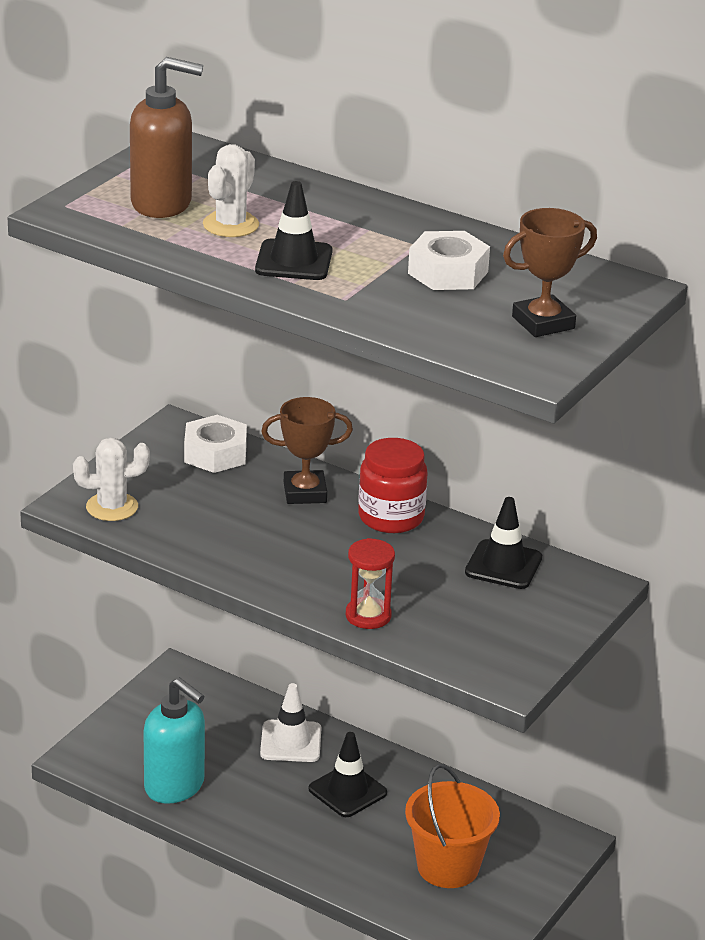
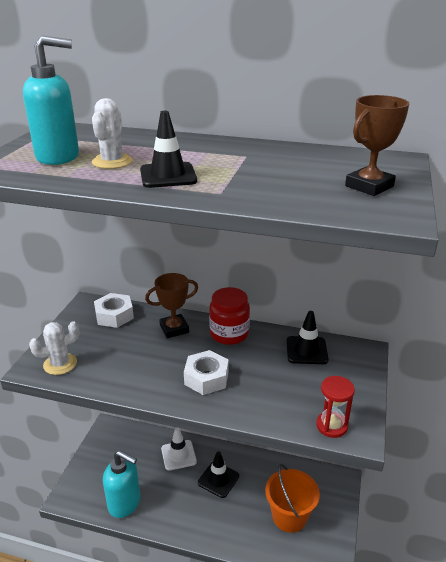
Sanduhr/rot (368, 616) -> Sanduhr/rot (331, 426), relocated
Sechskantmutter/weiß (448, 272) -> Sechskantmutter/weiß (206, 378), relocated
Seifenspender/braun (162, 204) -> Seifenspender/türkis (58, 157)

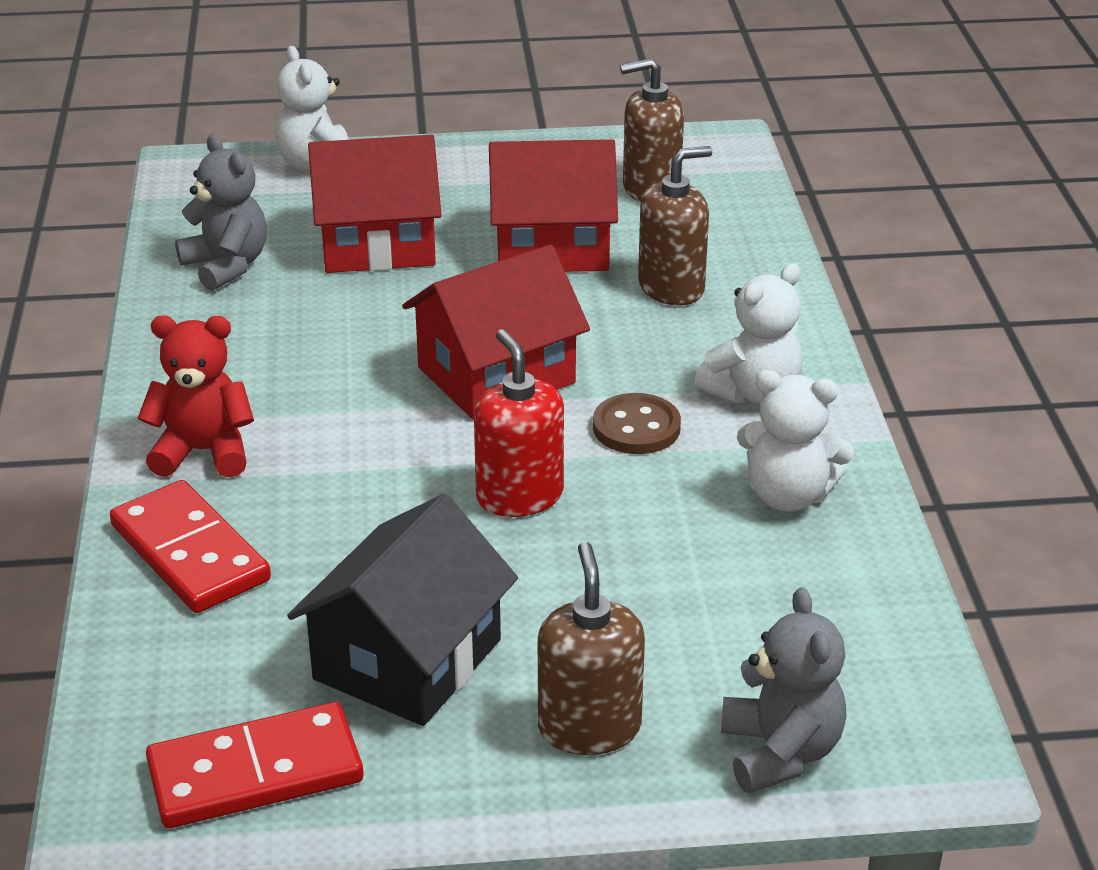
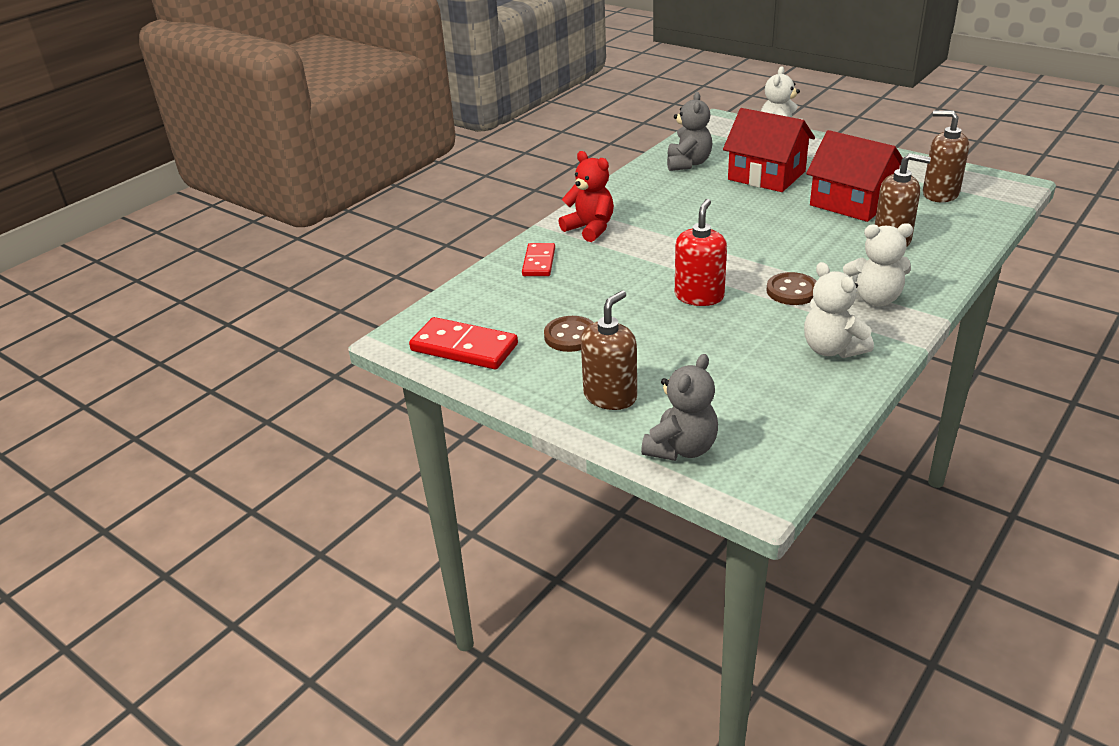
Haus/rot (496, 375) -> none
Haus/schwarz (407, 659) -> Knopf/braun (570, 336)
Dominostein/rot (190, 553) -> Dominostein/rot (539, 262), x0.64

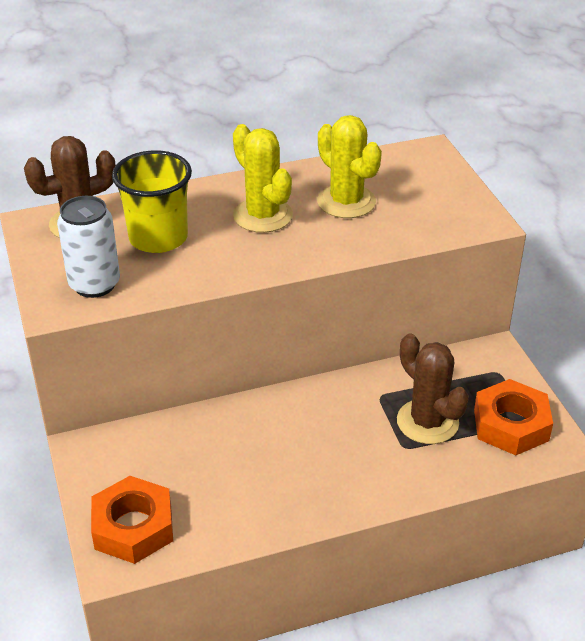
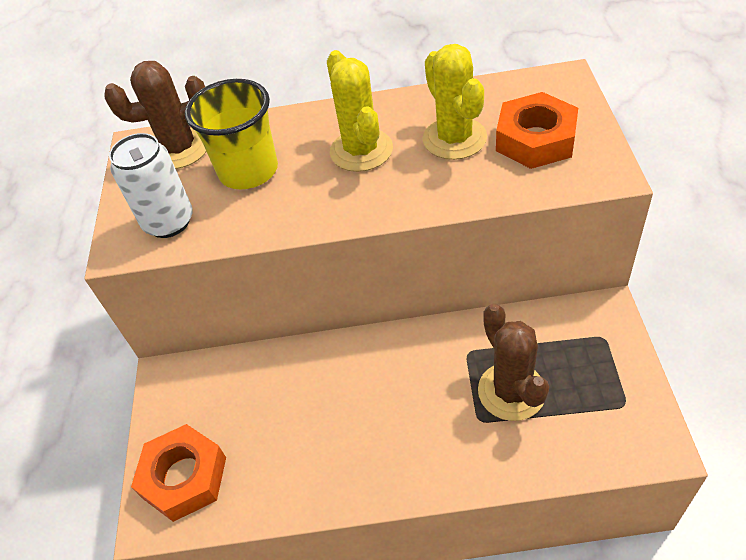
Sechskantmutter/orange (511, 425) -> Sechskantmutter/orange (535, 139), relocated

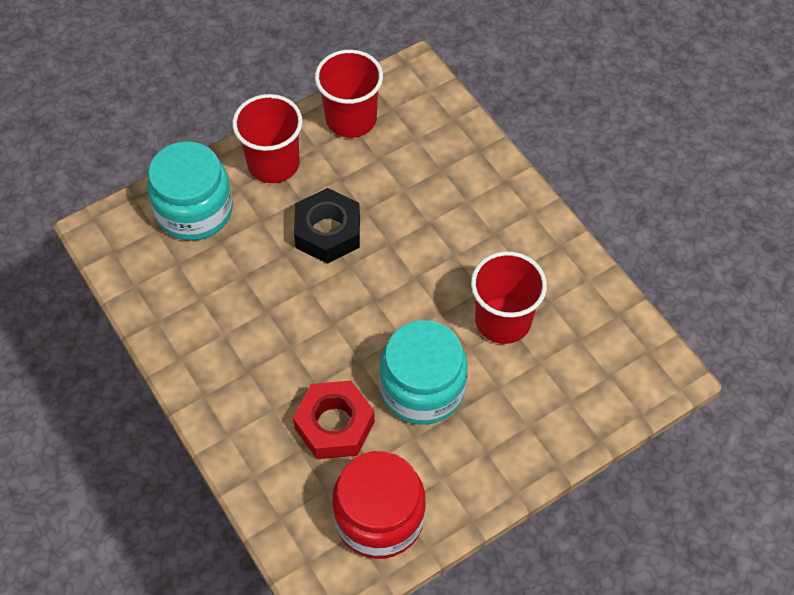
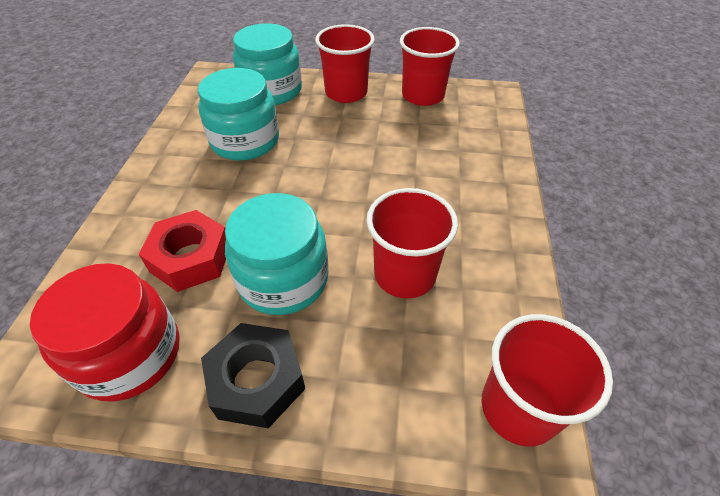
none -> Einmachglas/türkis (245, 141)
none -> Becher/rot (518, 408)
Sechskantmutter/schwarz (328, 232) -> Sechskantmutter/schwarz (257, 381), relocated

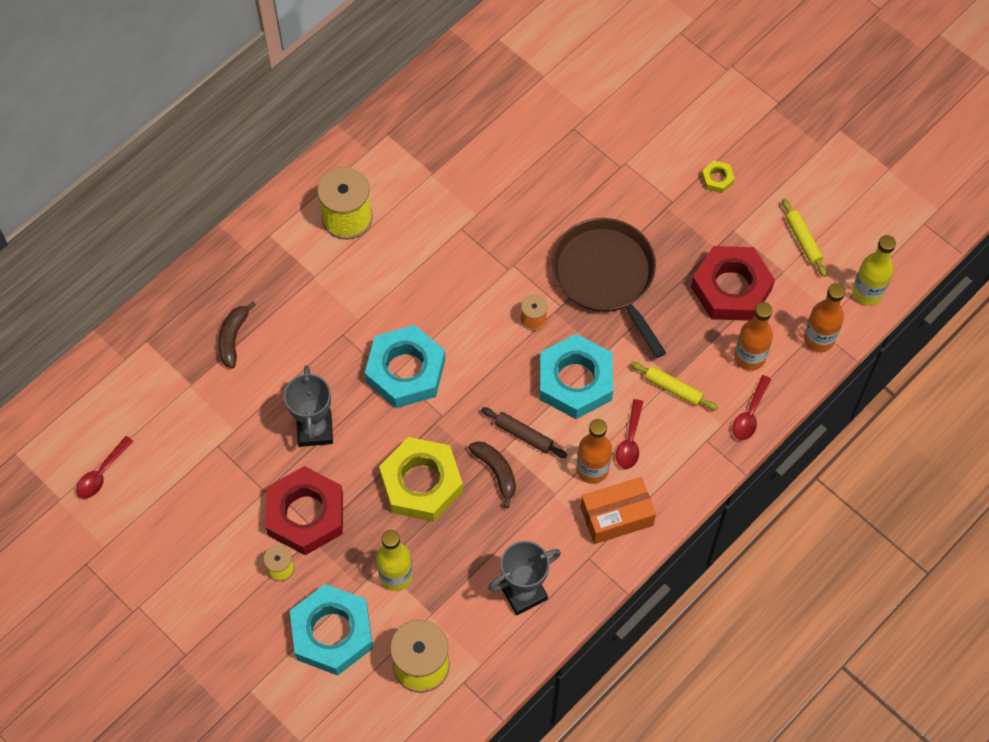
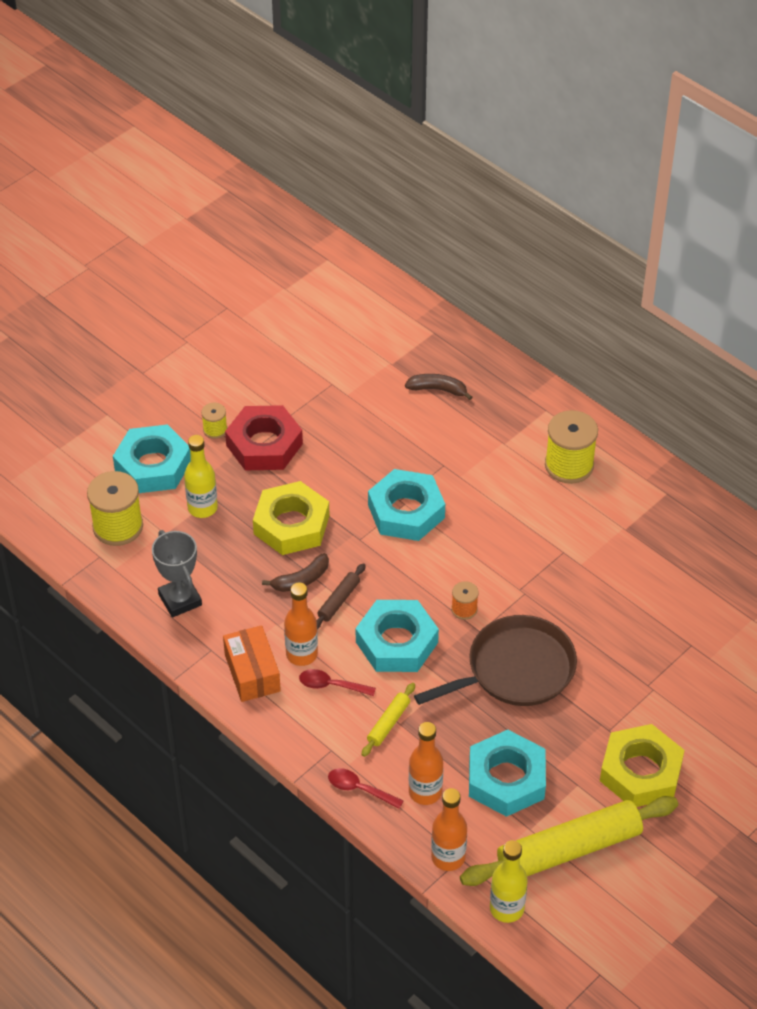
Löffel/rot (102, 473) -> none
Pokal/grau (315, 429) -> none
Sechskantmutter/rot (731, 288) -> Sechskantmutter/türkis (506, 779)
Sechskantmutter/gelb (717, 179) -> Sechskantmutter/gelb (640, 772), x2.36
Nudelholz/gelb (803, 240) -> Nudelholz/gelb (569, 850), x2.28

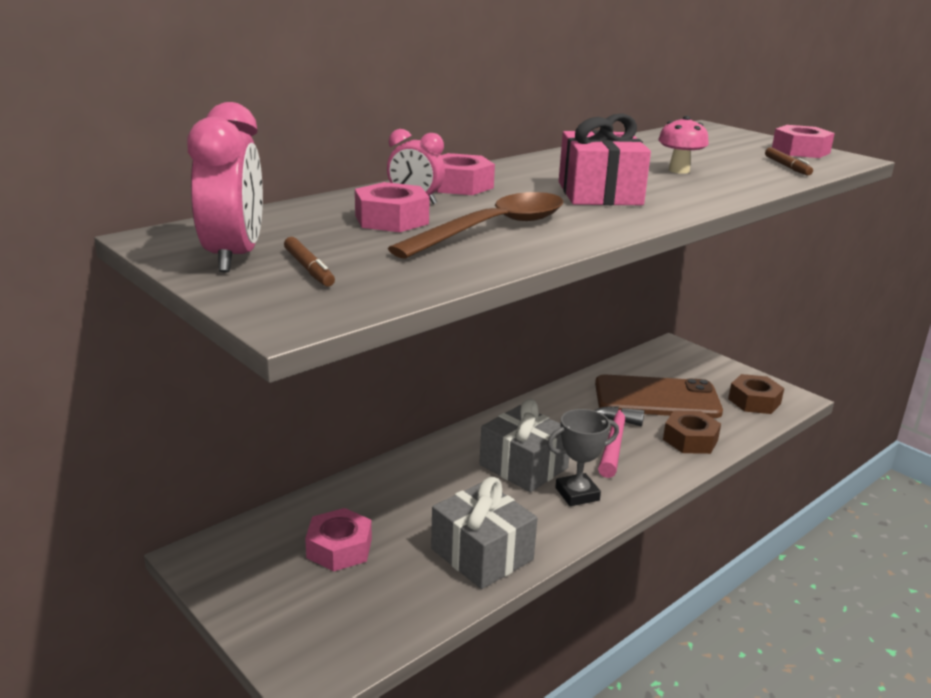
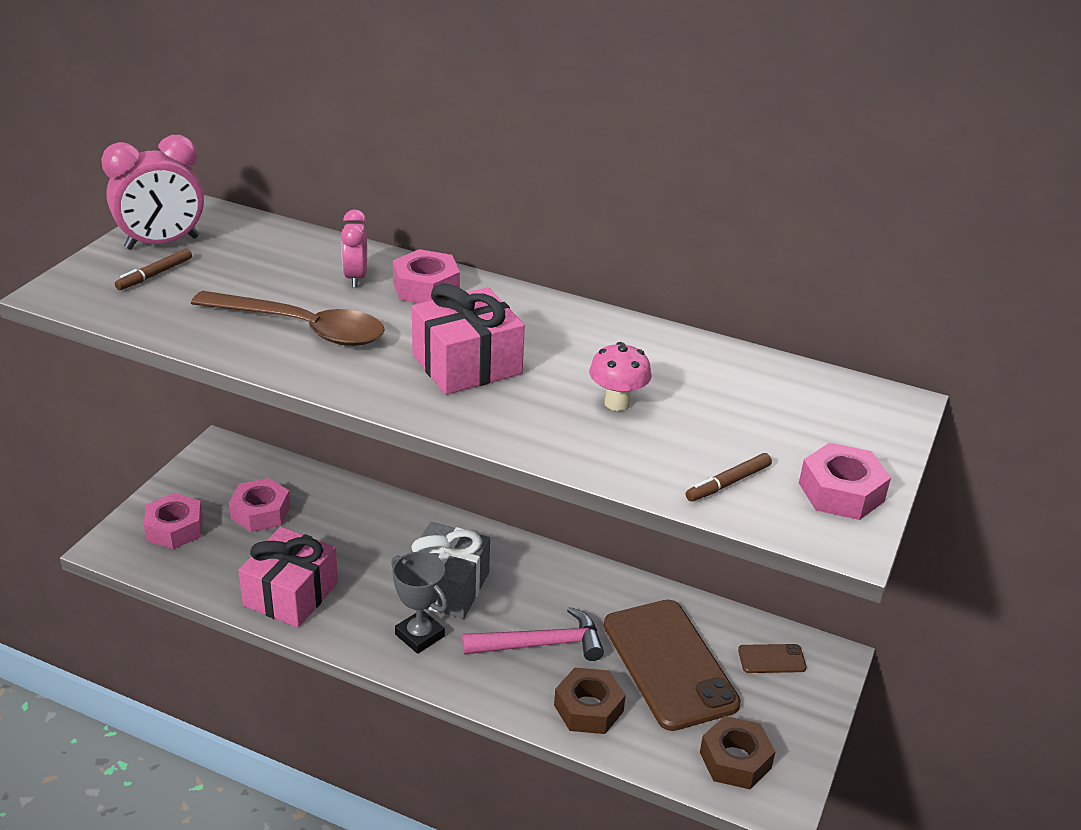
none -> Handy/braun (771, 659)
Sechskantmutter/rosa (391, 219) -> Sechskantmutter/rosa (175, 528), relocated
Geschenk/grau (482, 554) -> Geschenk/rosa (291, 594)

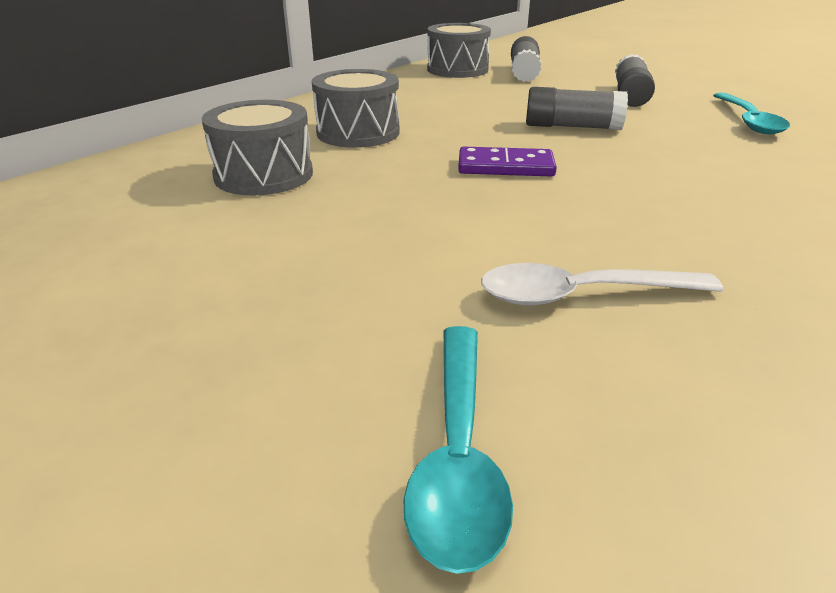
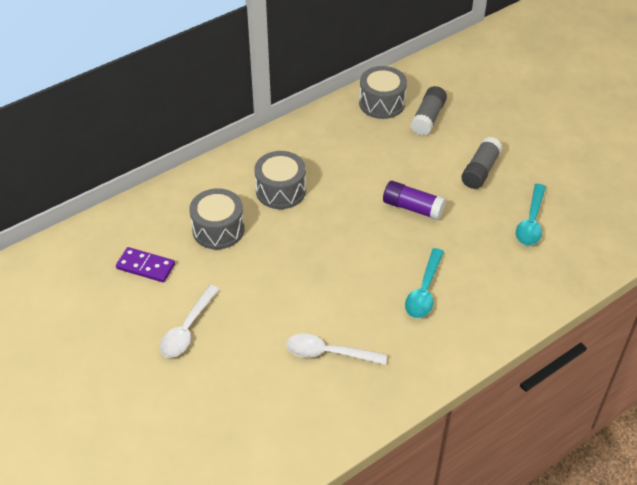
none -> Löffel/weiß (187, 329)
Löffel/türkis (458, 454) -> Löffel/türkis (424, 291), relocated
Dominostein/lila (505, 167) -> Dominostein/lila (145, 266), relocated
Klebestift/grau (572, 127) -> Klebestift/lila (412, 208)

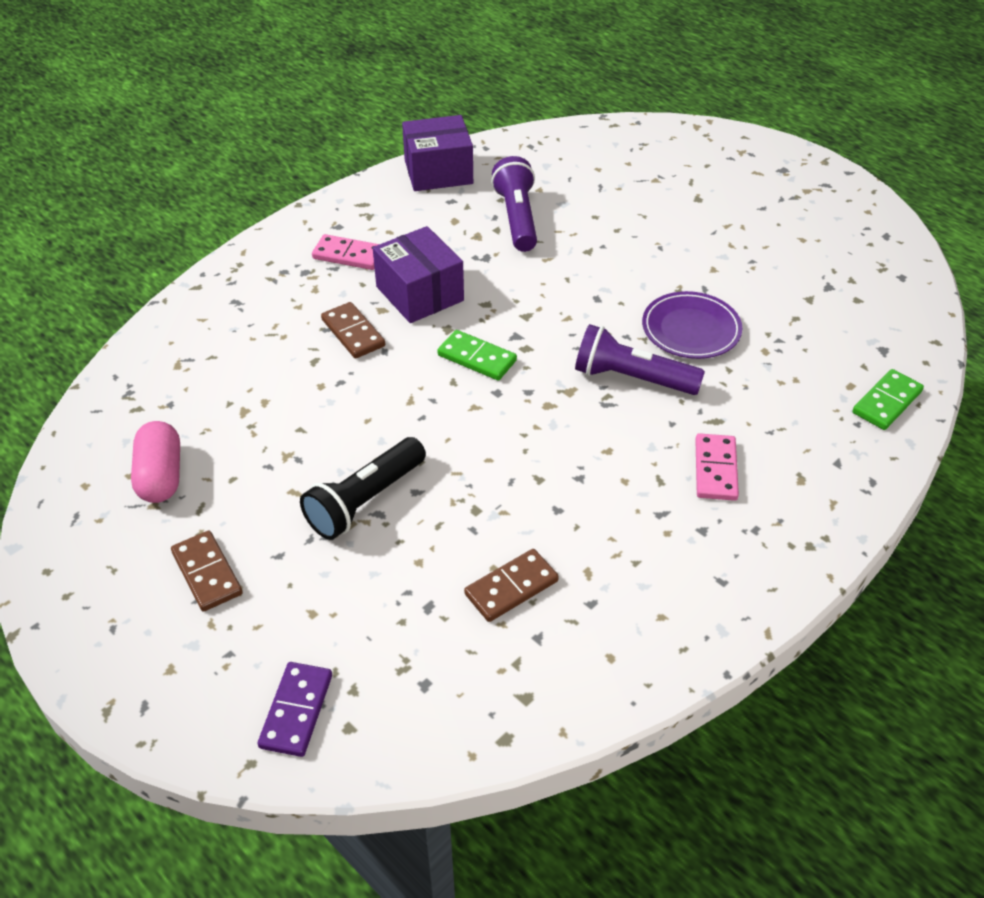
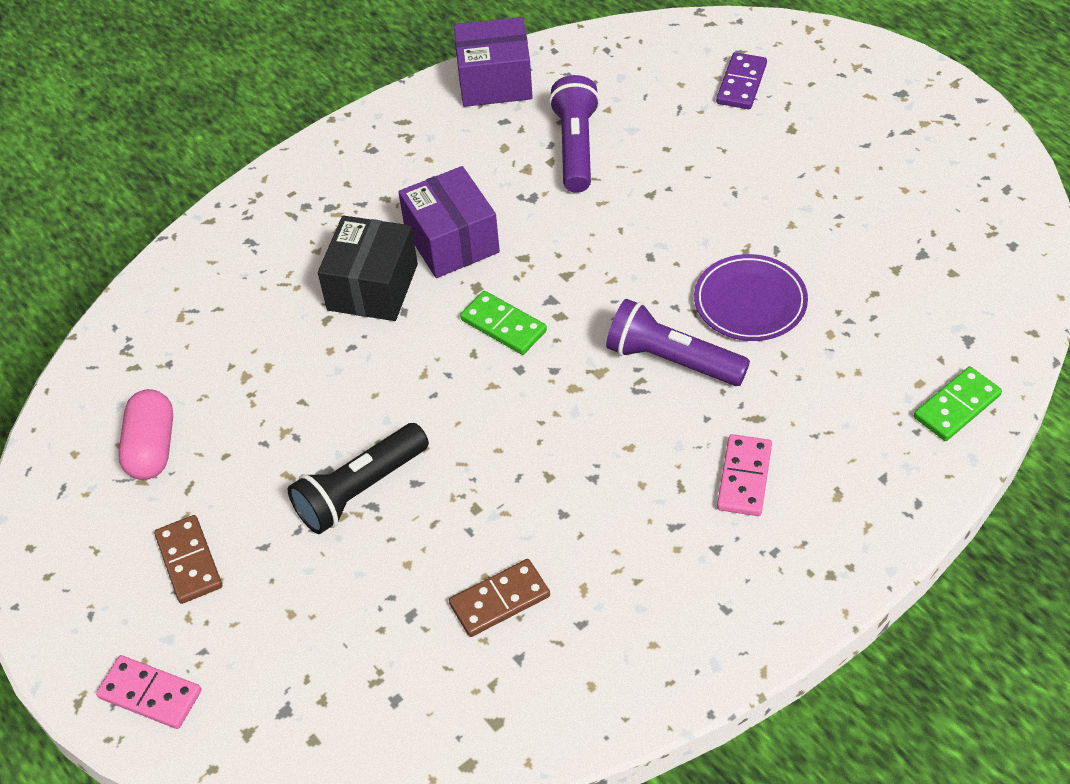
Dominostein/lila (296, 711) -> Dominostein/lila (741, 84), relocated
Dominostein/rosa (348, 255) -> Dominostein/rosa (150, 694), relocated
Dominostein/braun (353, 333) -> Schachtel/schwarz (372, 287)

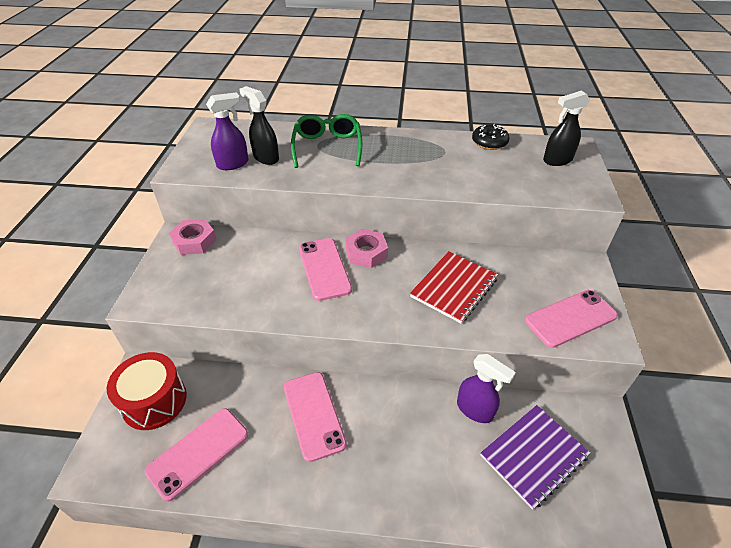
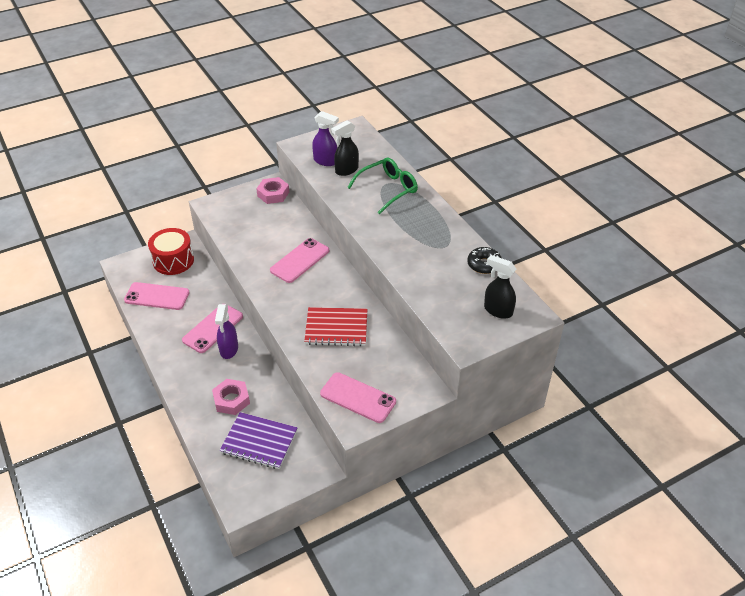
Sechskantmutter/rosa (366, 252) -> Sechskantmutter/rosa (231, 400), relocated
Sprühflasche/lila (475, 410) -> Sprühflasche/lila (229, 349), relocated
Sprühflasche/schwarz (266, 158) -> Sprühflasche/schwarz (346, 170), 135 degrees counterclockwise

